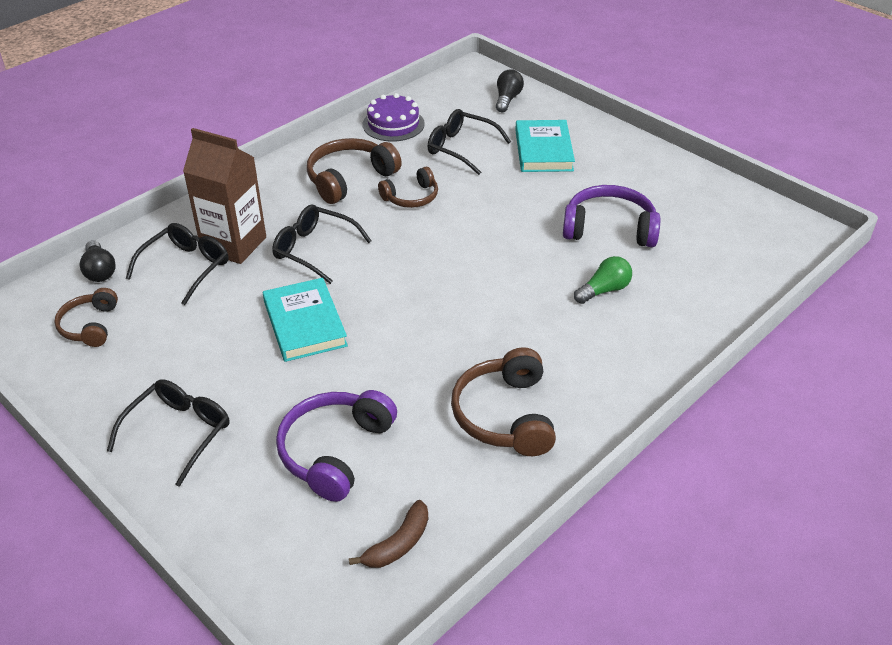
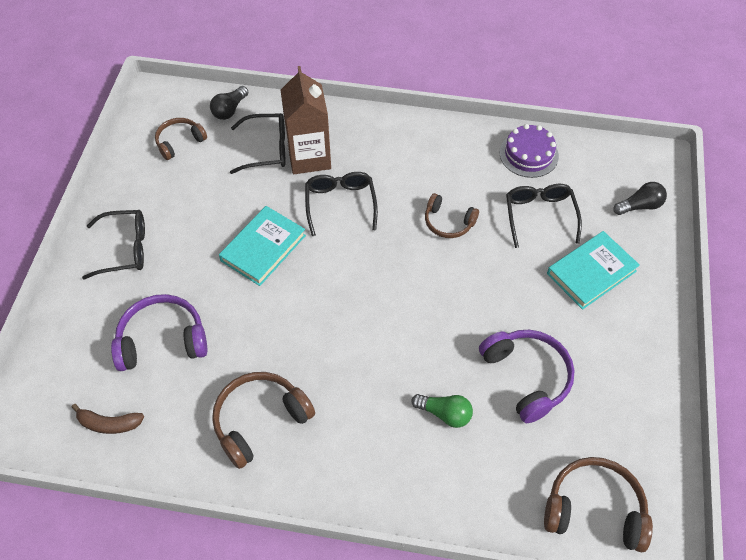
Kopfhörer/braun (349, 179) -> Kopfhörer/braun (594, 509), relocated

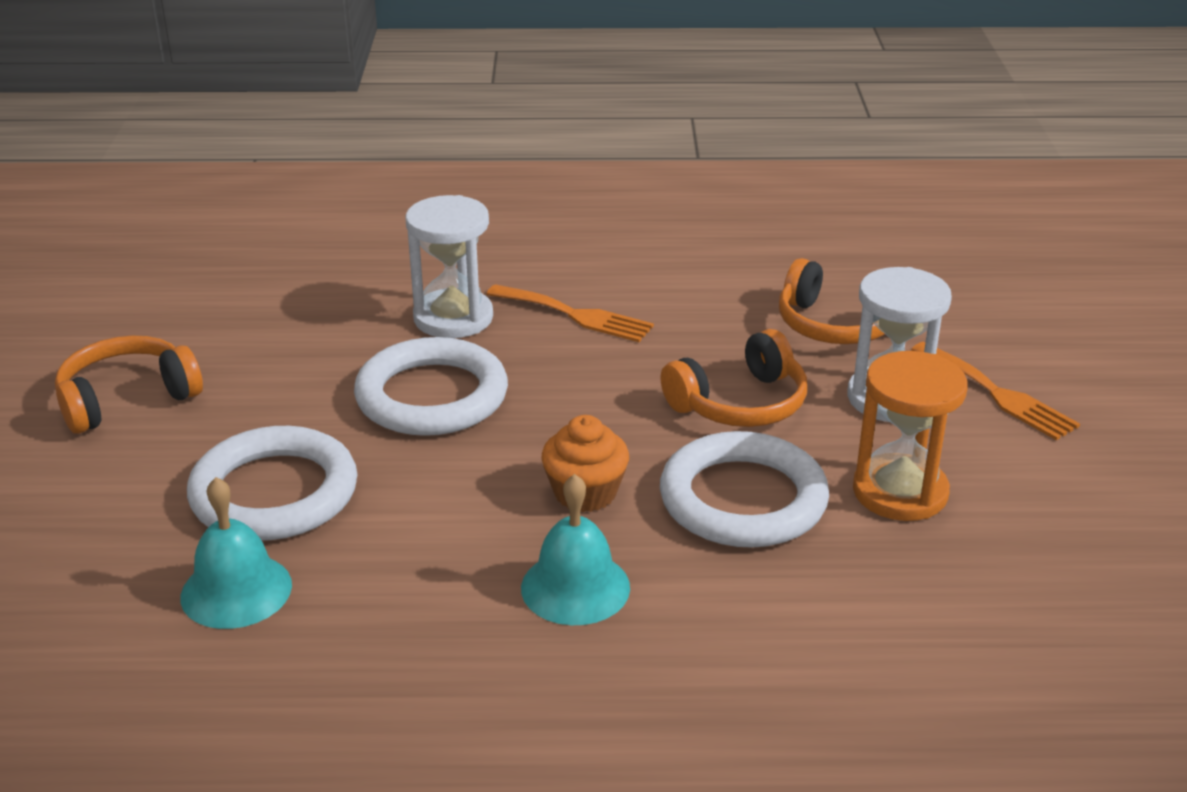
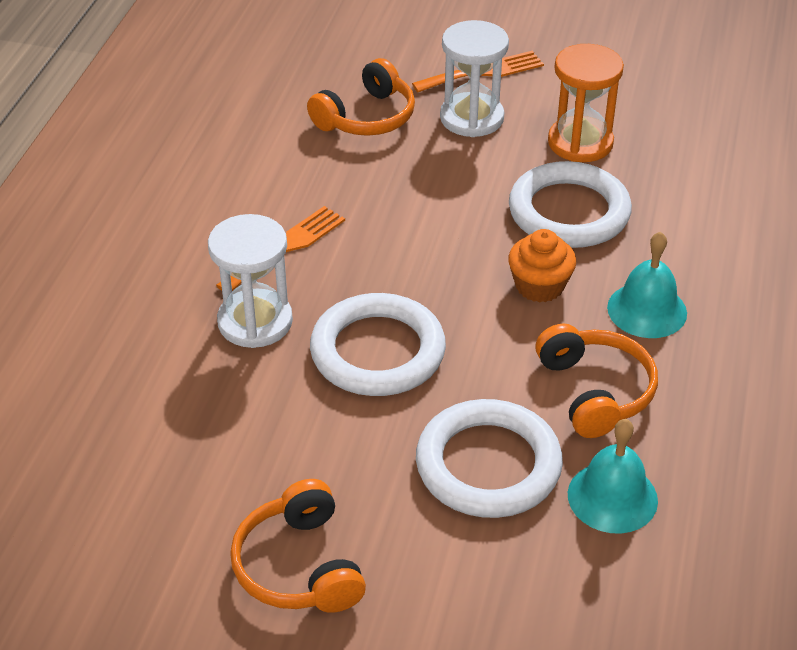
Kopfhörer/orange (739, 403) -> Kopfhörer/orange (594, 391), relocated

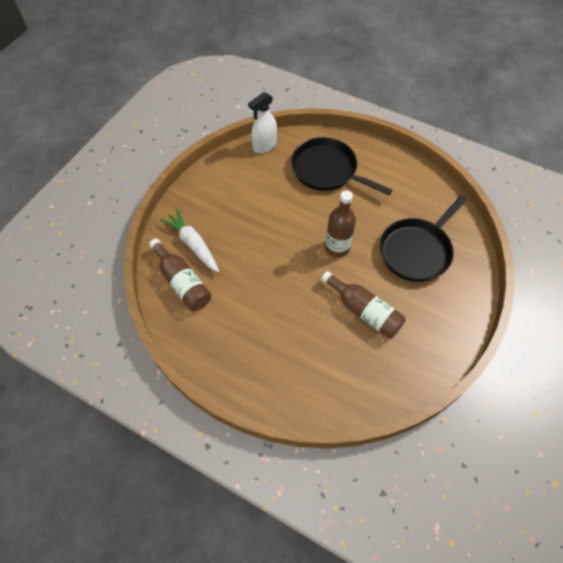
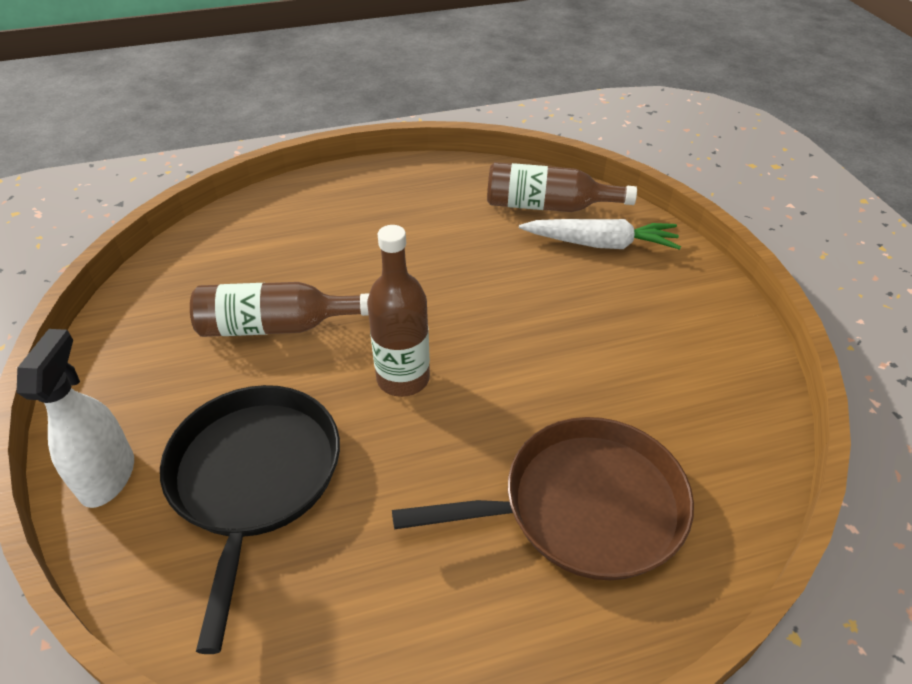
Sprühflasche/weiß (264, 146) -> Sprühflasche/weiß (108, 476), relocated
Pfanne/schwarz (327, 170) -> Pfanne/braun (583, 507)

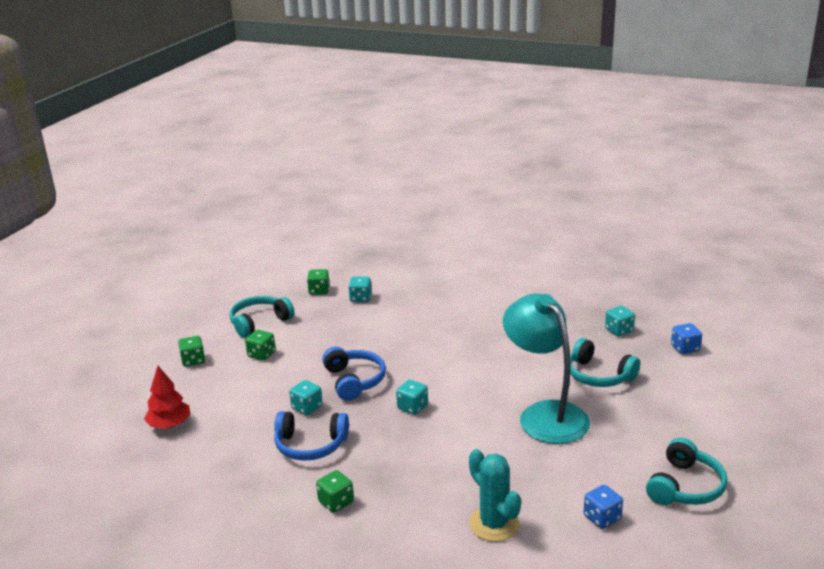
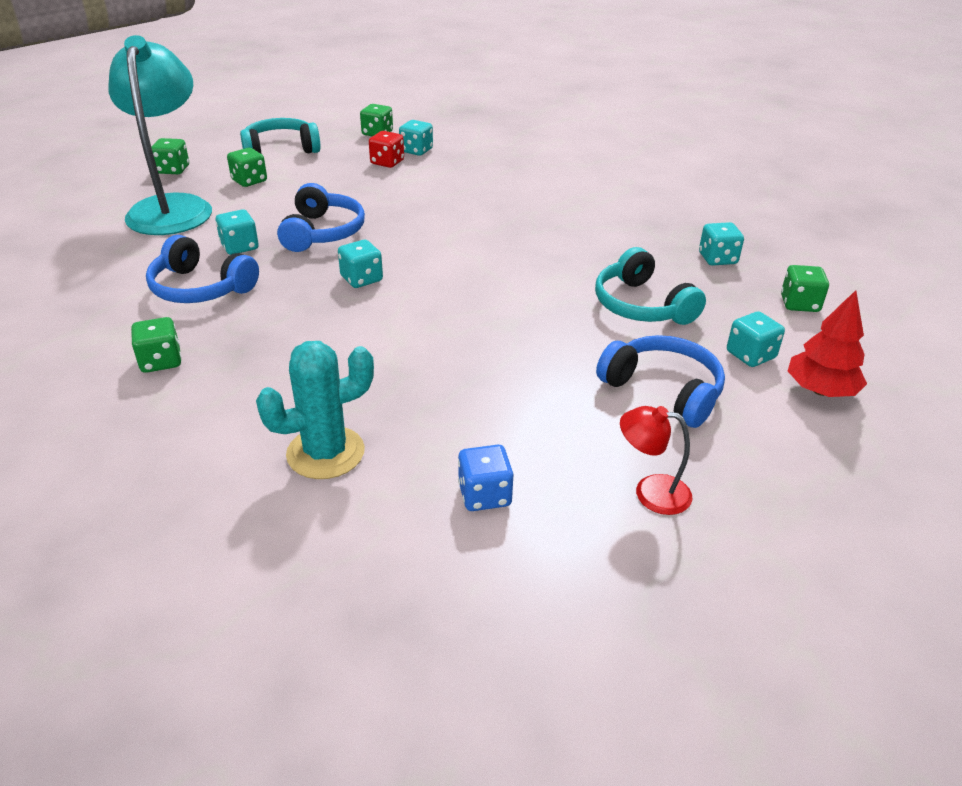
none -> Spielwürfel/rot (387, 162)
none -> Kopfhörer/blau (663, 390)
none -> Spielwürfel/türkis (750, 355)
Baum/rot (169, 425) -> Baum/rot (820, 390), relocated
Lampe/türkis (545, 414) -> Lampe/türkis (172, 207), relocated
Kopfhörer/türkis (685, 487) -> Lampe/rot (650, 492)
Spielwürfel/blau (685, 348) -> Spielwürfel/grün (799, 304)
Kaktus/türkis (494, 524) -> Kaktus/türkis (325, 453), 75 degrees clockwise

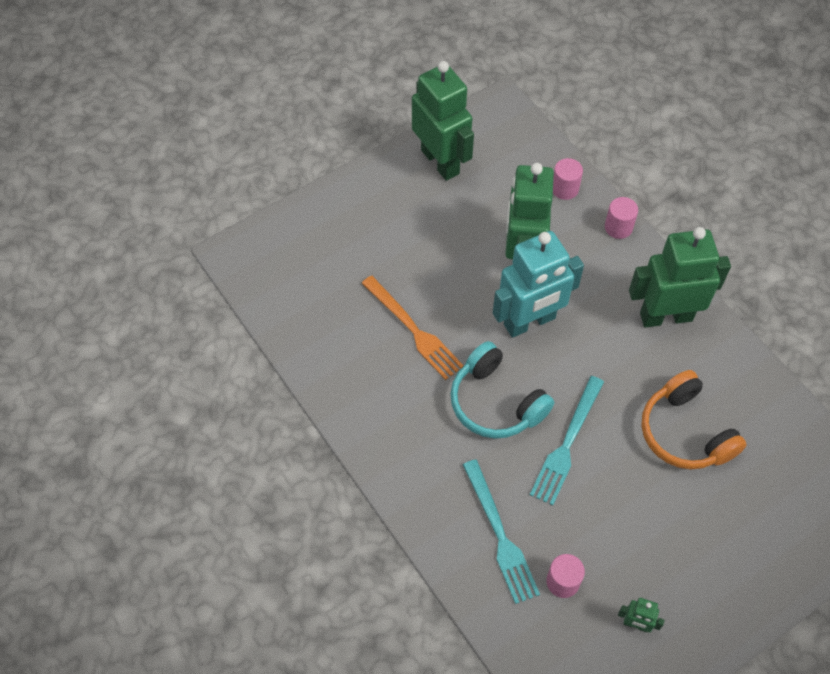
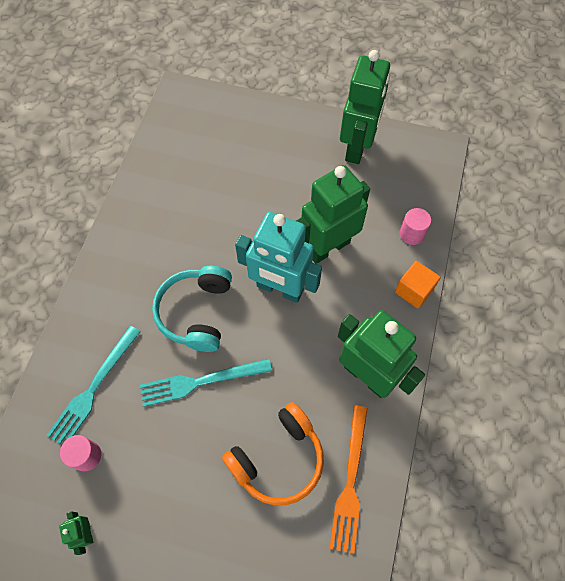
Gabel/orange (413, 330) -> Gabel/orange (350, 481), relocated
Vollzylinder/rosa (618, 227) -> Kubus/orange (414, 290)
Kopfhörer/orange (685, 432) -> Kopfhörer/orange (278, 459), 150 degrees counterclockwise

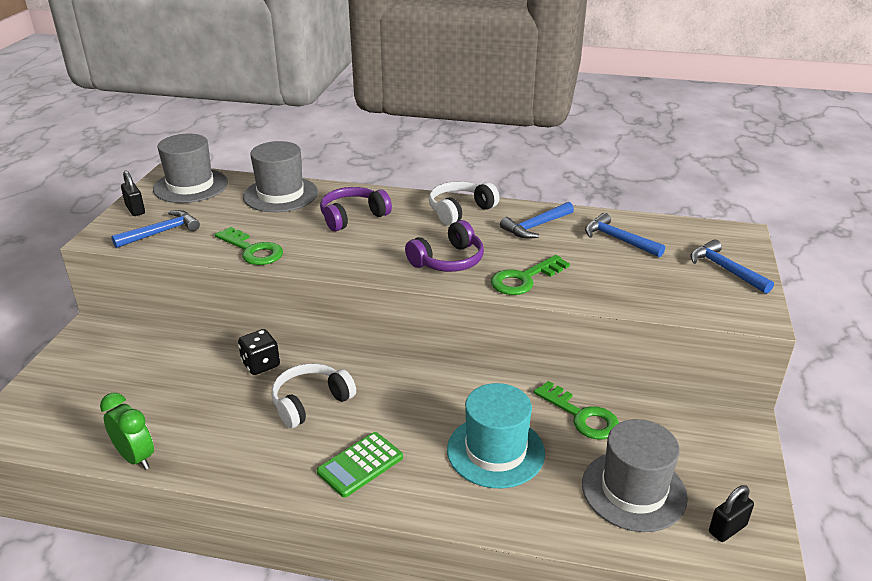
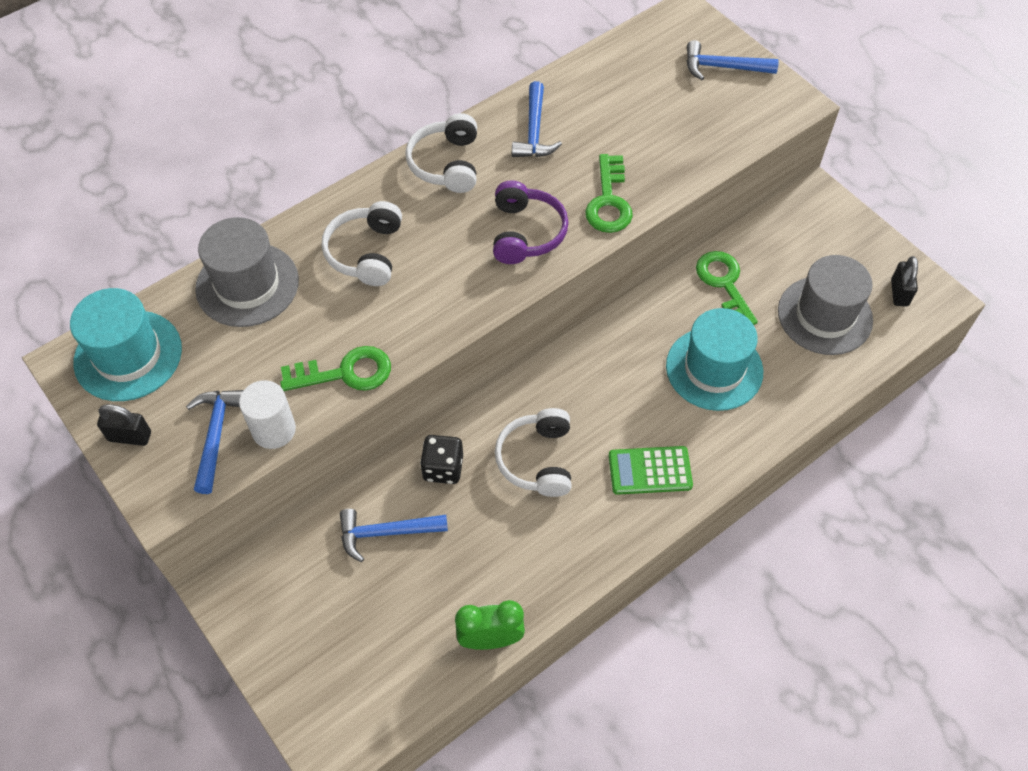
none -> Vollzylinder/weiß (274, 430)
Hammer/blau (618, 239) -> Hammer/blau (386, 533), relocated
Hut/grau (190, 186) -> Hut/türkis (128, 355)
Kopfhörer/lila (353, 217) -> Kopfhörer/weiß (366, 252)
Taschenrechner/grün (360, 465) -> Taschenrechner/grün (650, 470), 90 degrees clockwise
Schlüssel/grün (581, 415) -> Schlüssel/grün (724, 285), 105 degrees counterclockwise

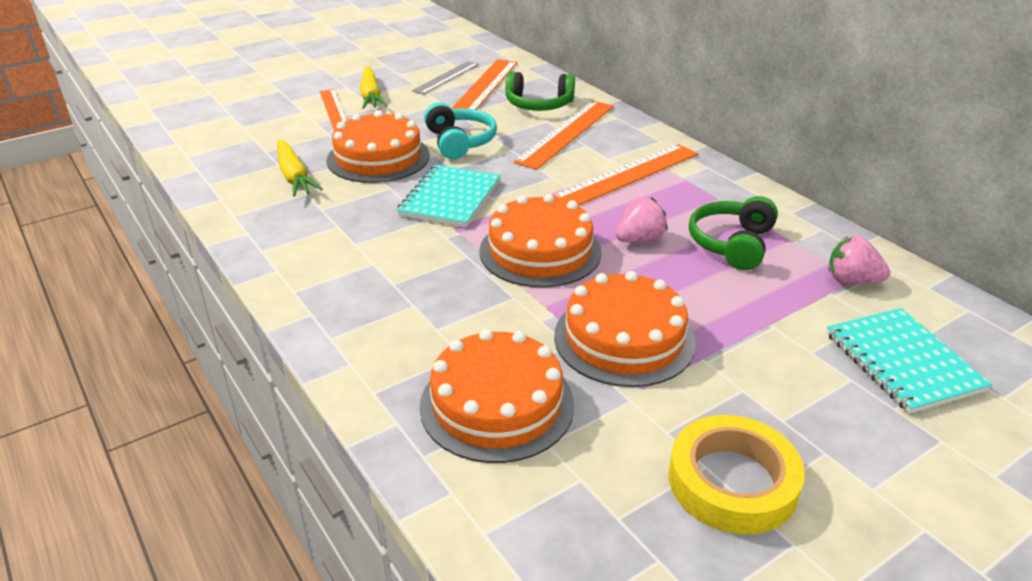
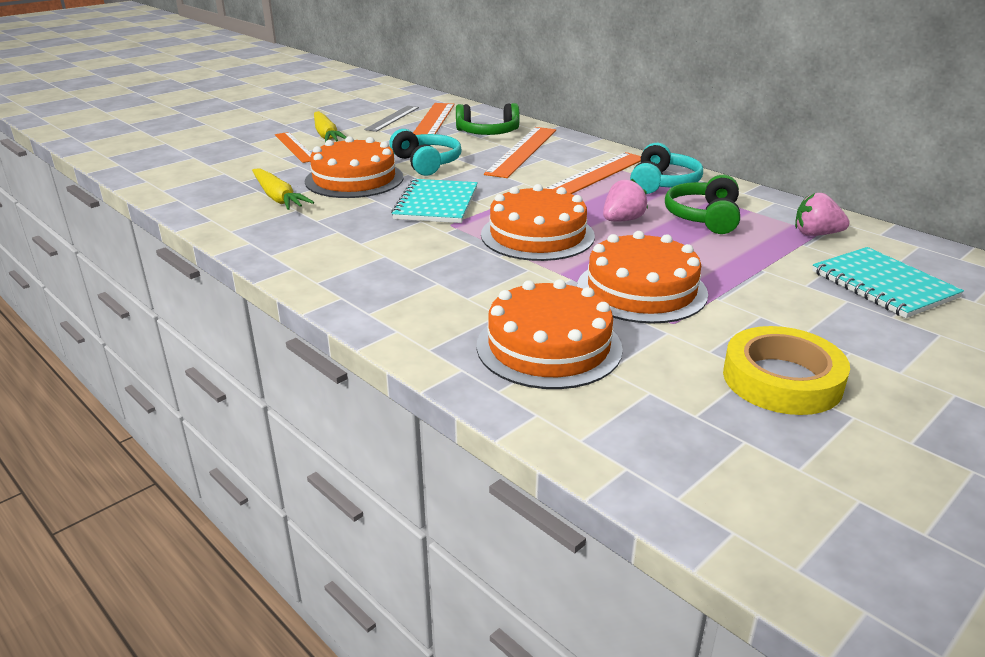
none -> Kopfhörer/türkis (663, 183)

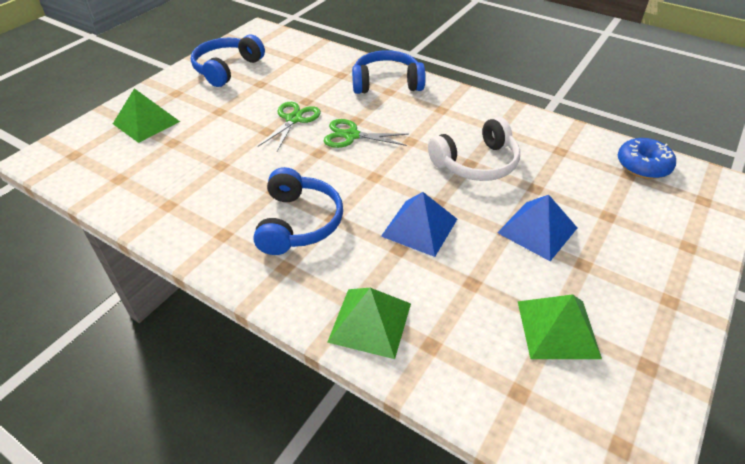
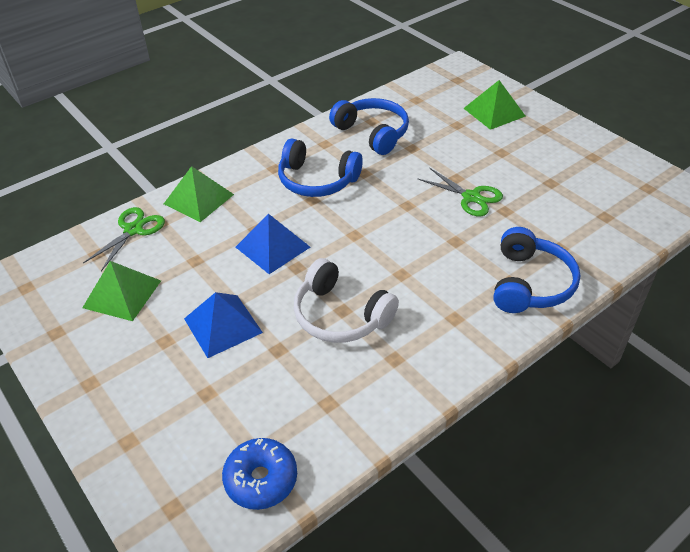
Kopfhörer/blau (227, 69) -> Kopfhörer/blau (372, 133), relocated
Schere/grün (351, 135) -> Schere/grün (133, 230), relocated
Kopfhörer/weiß (476, 163) -> Kopfhörer/weiß (340, 315), 45 degrees counterclockwise

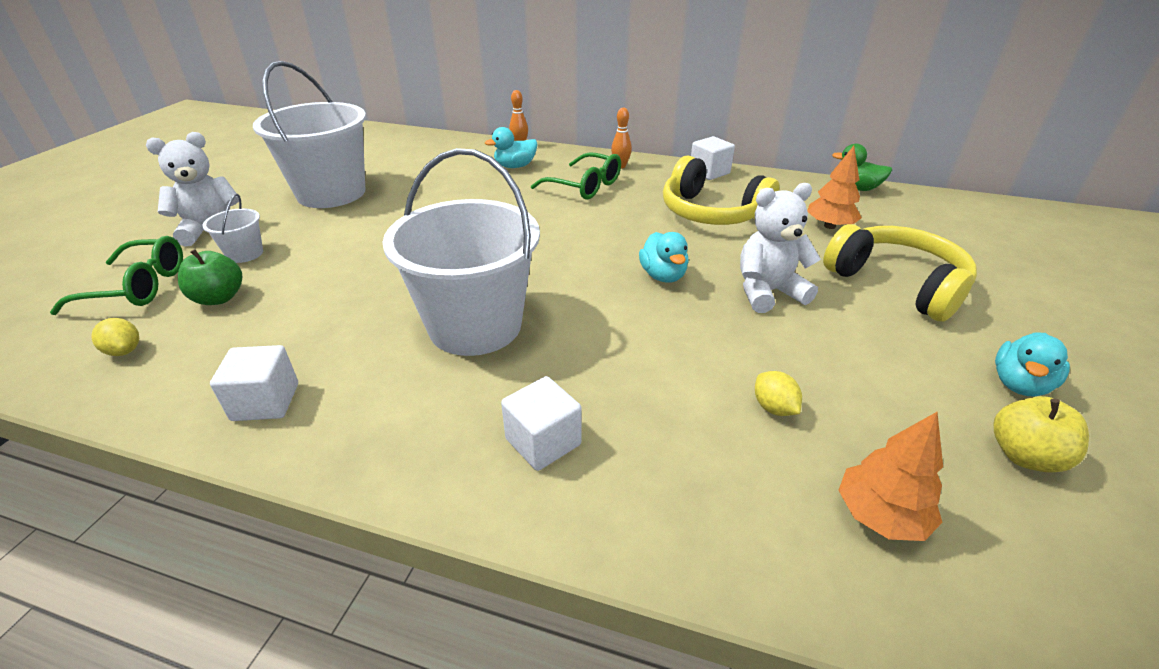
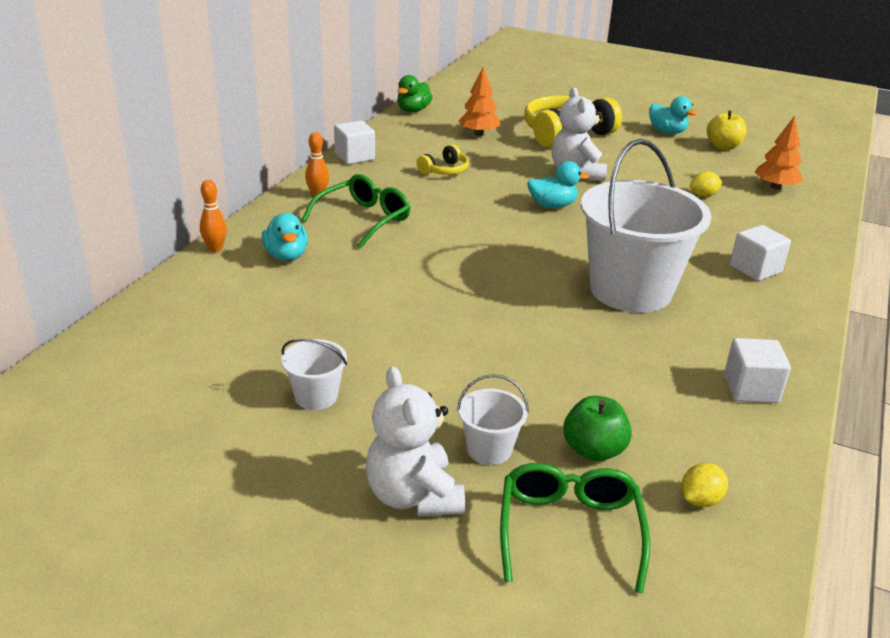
Eimer/weiß (331, 193) -> Eimer/weiß (316, 396), x0.43
Kopfhörer/gelb (711, 213) -> Kopfhörer/gelb (444, 170), x0.49

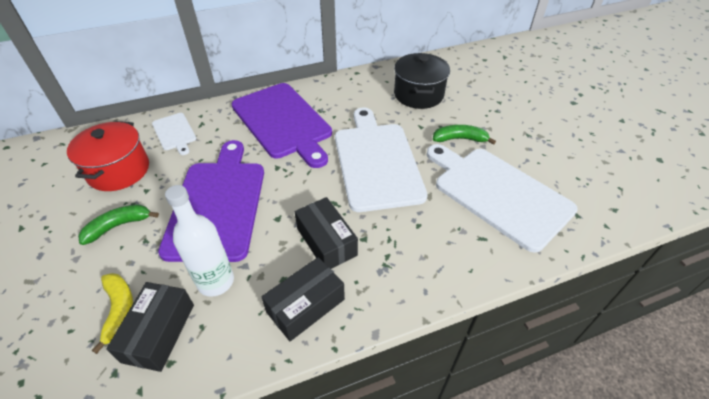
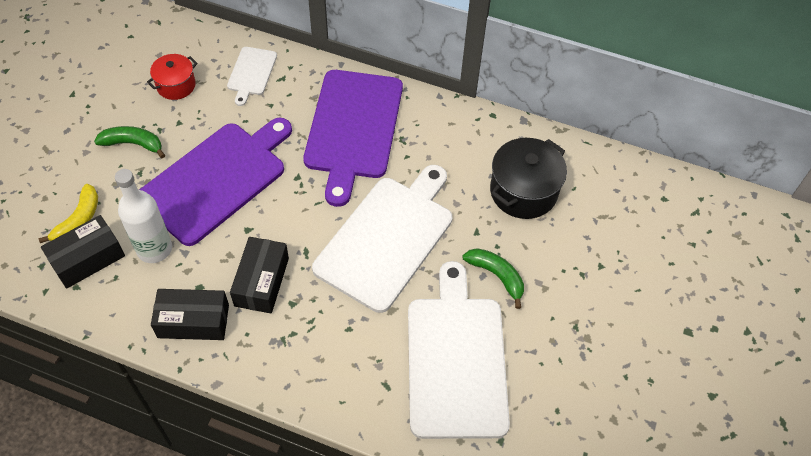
Kochtopf/rot (119, 170) -> Kochtopf/rot (176, 85), x0.61

